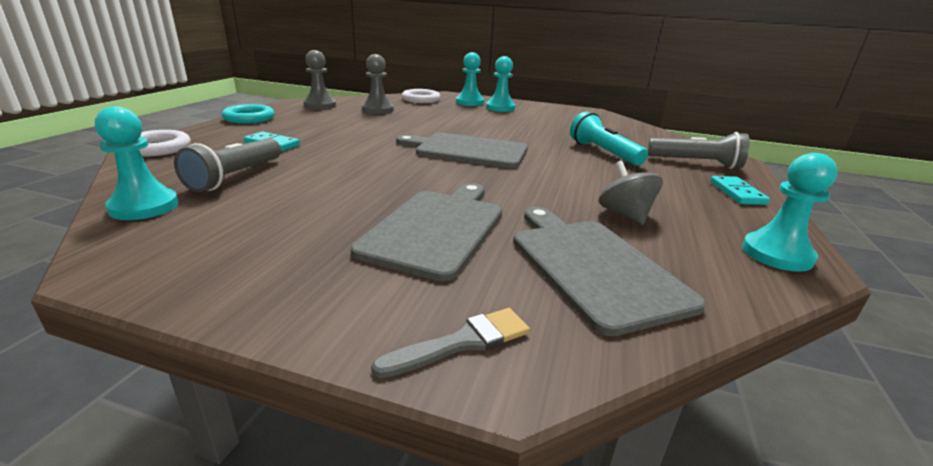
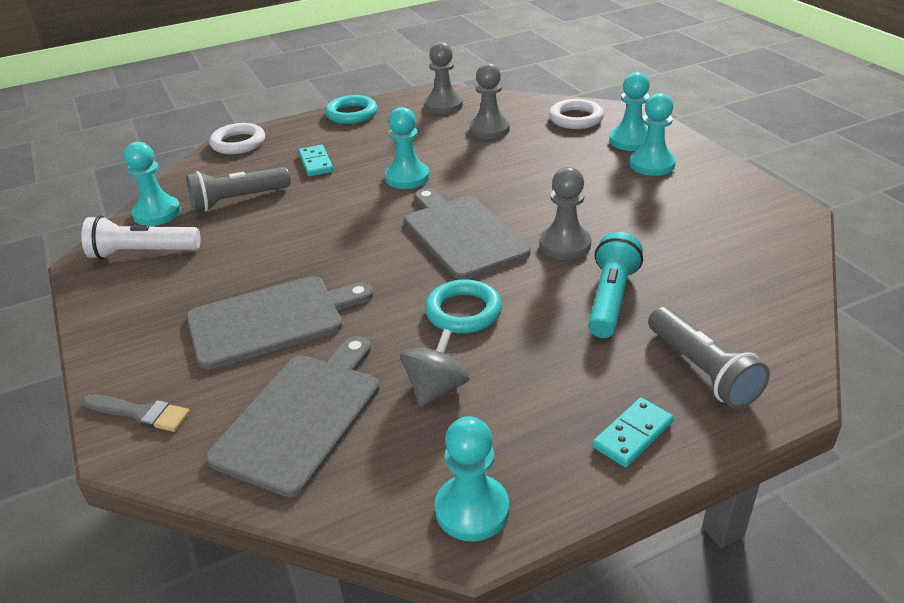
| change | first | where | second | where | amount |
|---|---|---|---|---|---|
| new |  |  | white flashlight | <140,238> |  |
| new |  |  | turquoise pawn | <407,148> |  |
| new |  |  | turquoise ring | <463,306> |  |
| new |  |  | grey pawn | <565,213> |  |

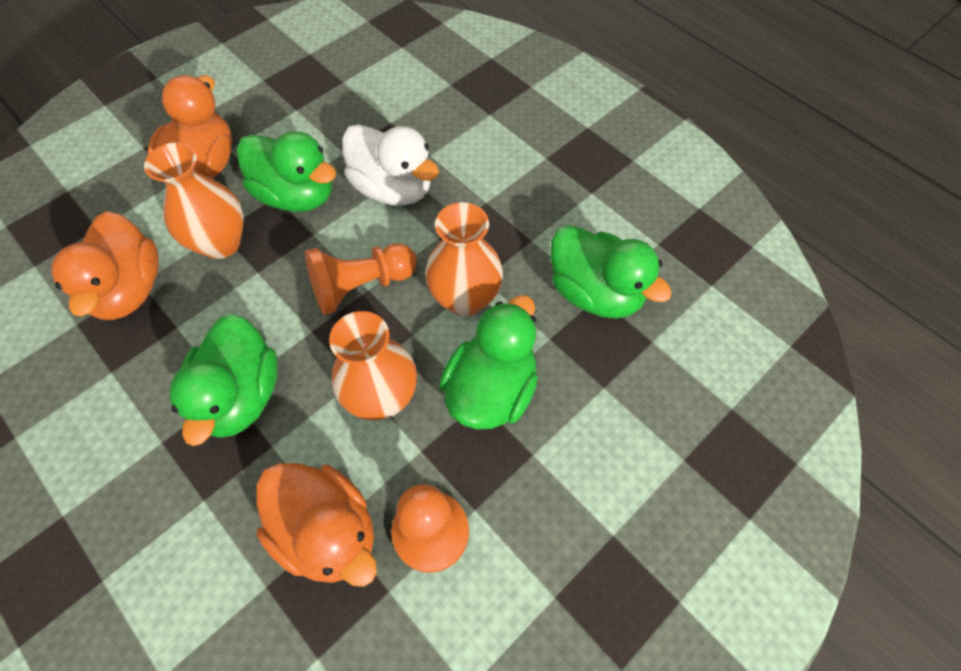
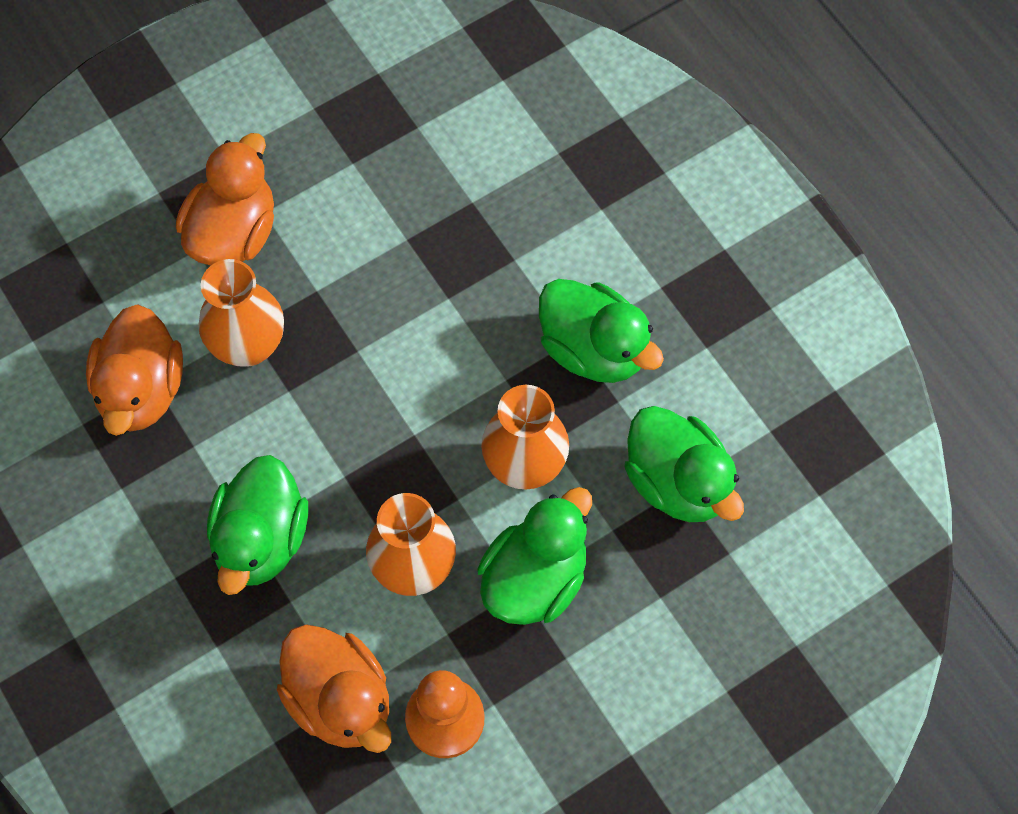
| change | first | where | second | where | amount |
|---|---|---|---|---|---|
| shifted | green duck | <286,171> |  | <601,331> |  |
| gone | orange pawn | <361,279> |  |  |  |
| gone | white duck | <390,165> |  |  |  |

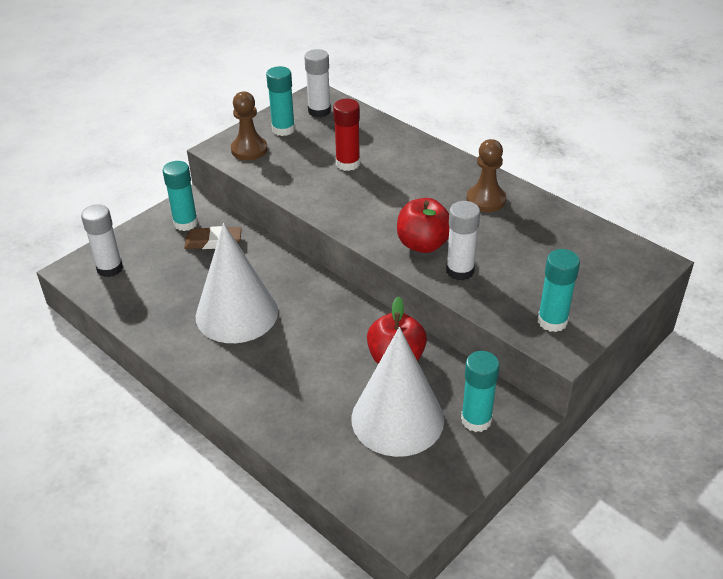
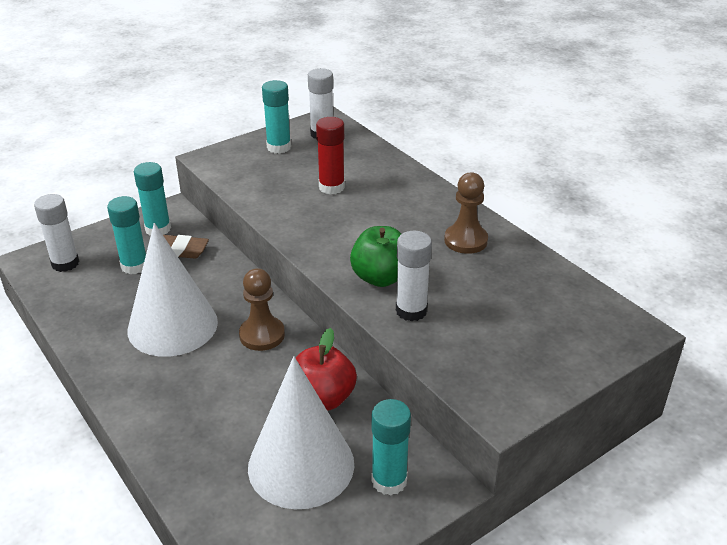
| change | first | where | second | where | amount |
|---|---|---|---|---|---|
| shifted | brown pawn | <249,125> |  | <262,309> |  |
| repainted | red apple | <423,225> | green apple | <375,256> |  |
| shifted | turquoise glue stick | <559,290> |  | <126,235> |  |

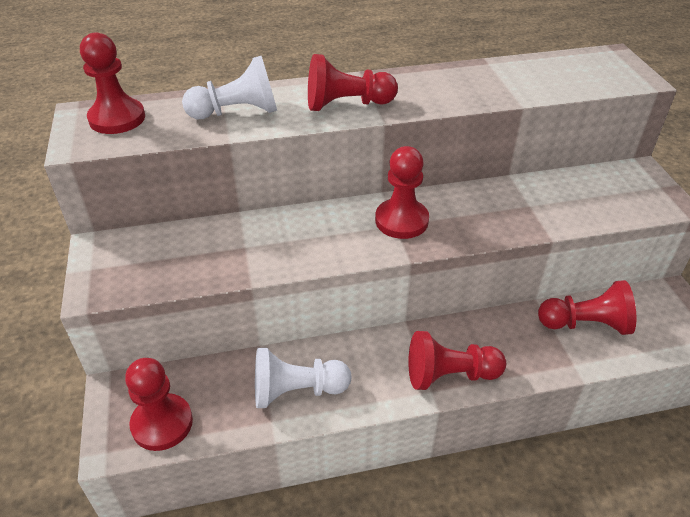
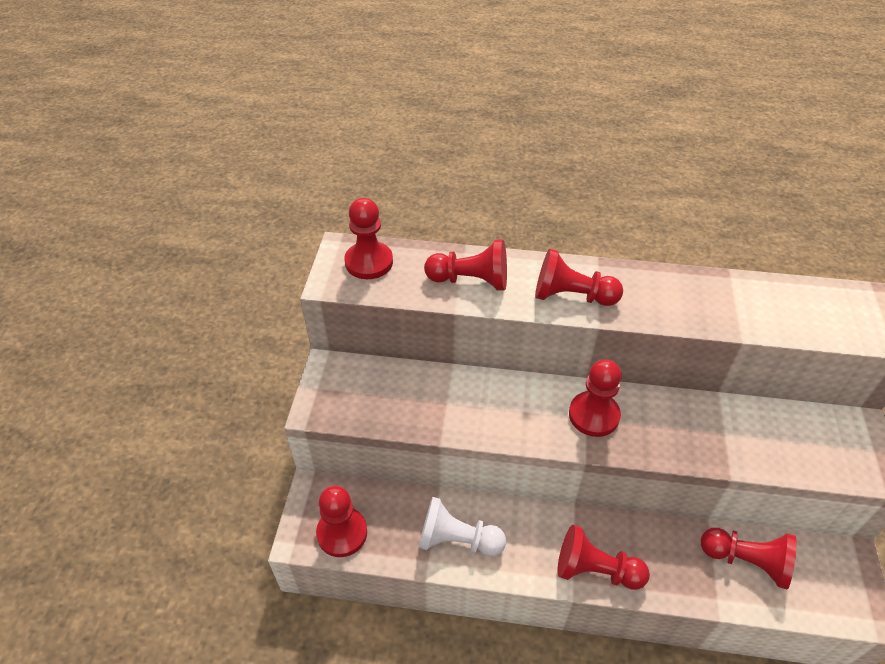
| change | first | where | second | where | amount |
|---|---|---|---|---|---|
| repainted | white pawn | <229,87> | red pawn | <465,265> |  |

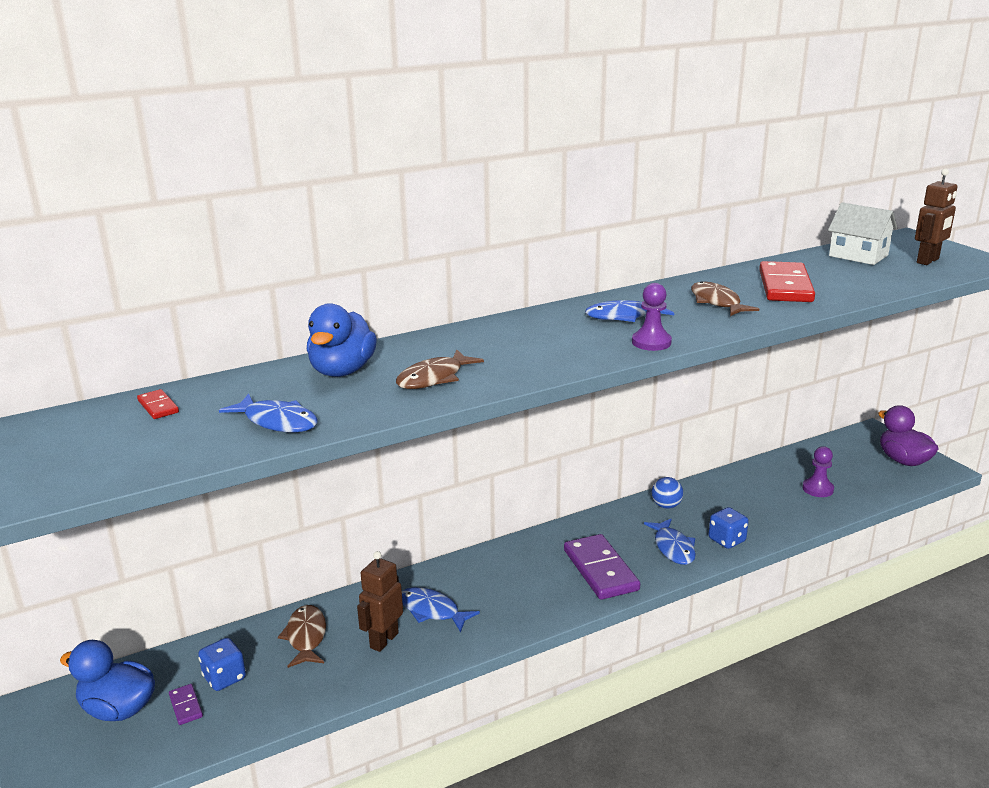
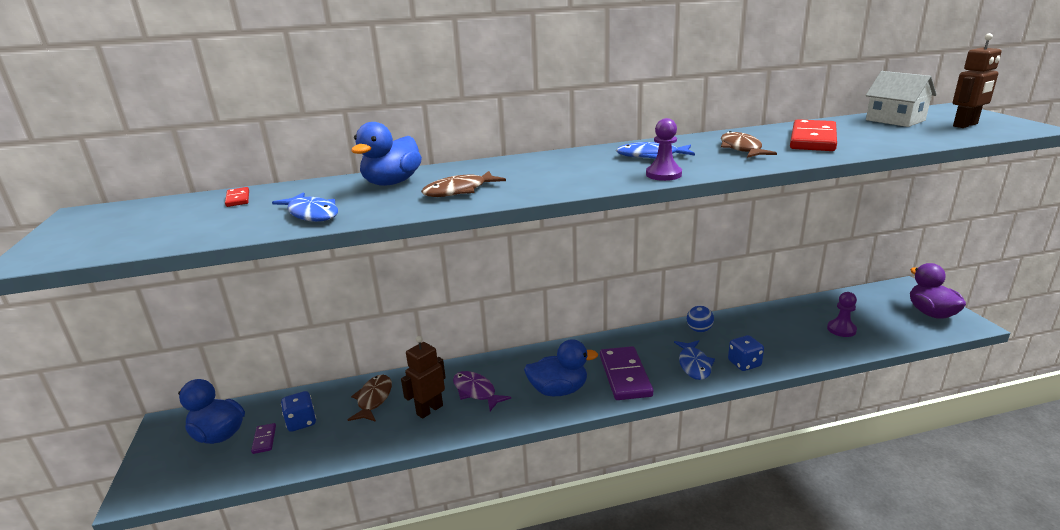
| change | first | where | second | where | amount |
|---|---|---|---|---|---|
| repainted | blue fish | <441,609> | purple fish | <482,391> |  |
| new |  |  | blue duck | <561,367> |  |

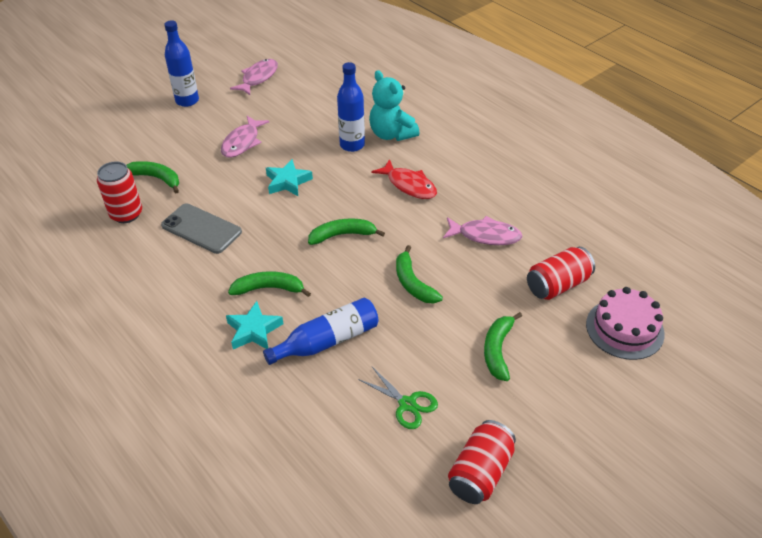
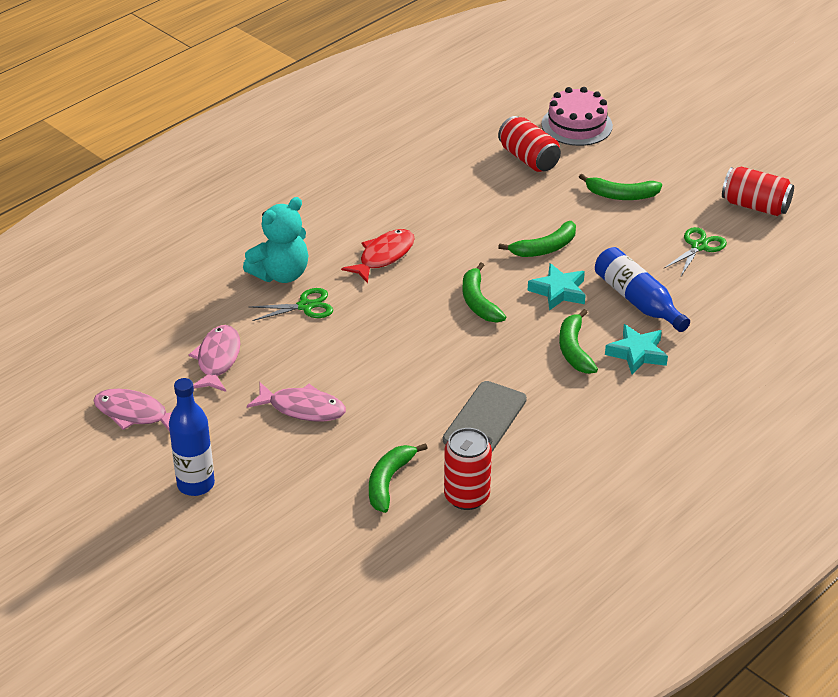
| change | first | where | second | where | amount |
|---|---|---|---|---|---|
| shifted | turquoise star | <289,177> |  | <557,287> |  |
| swapped | blue bottle | <351,107> | green scissors | <291,304> |  |
| shifted | pink fish | <482,230> |  | <214,358> |  |

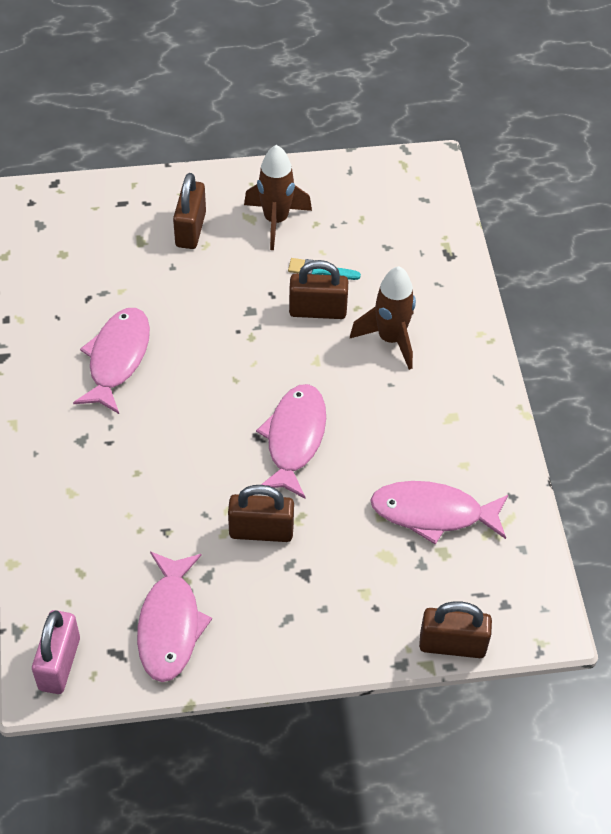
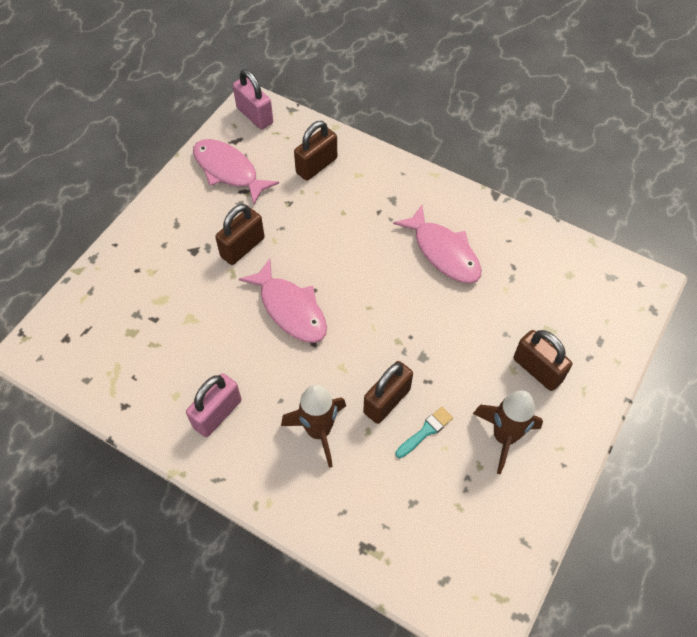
| change | first | where | second | where | amount |
|---|---|---|---|---|---|
| gone | pink fish | <439,513> |  |  |  |
| shifted | brown padlock | <455,629> |  | <315,151> |  |
| new |  |  | pink padlock | <214,405> |  |

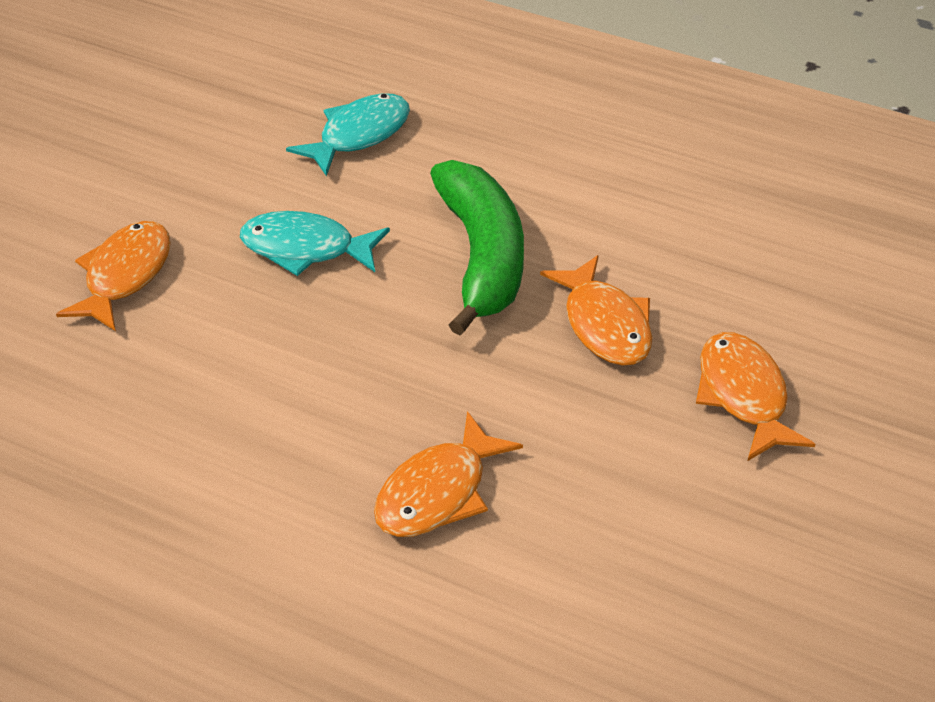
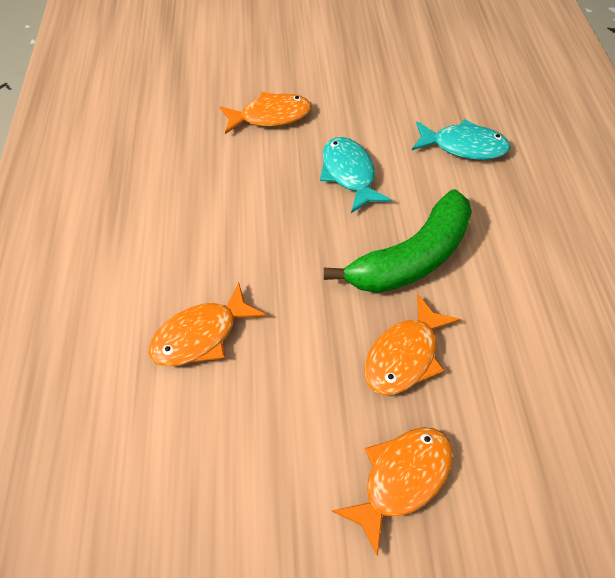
| change | first | where | second | where | amount |
|---|---|---|---|---|---|
| rotated | orange fish | <448,474> |  | <207,325> | 45 degrees counterclockwise |

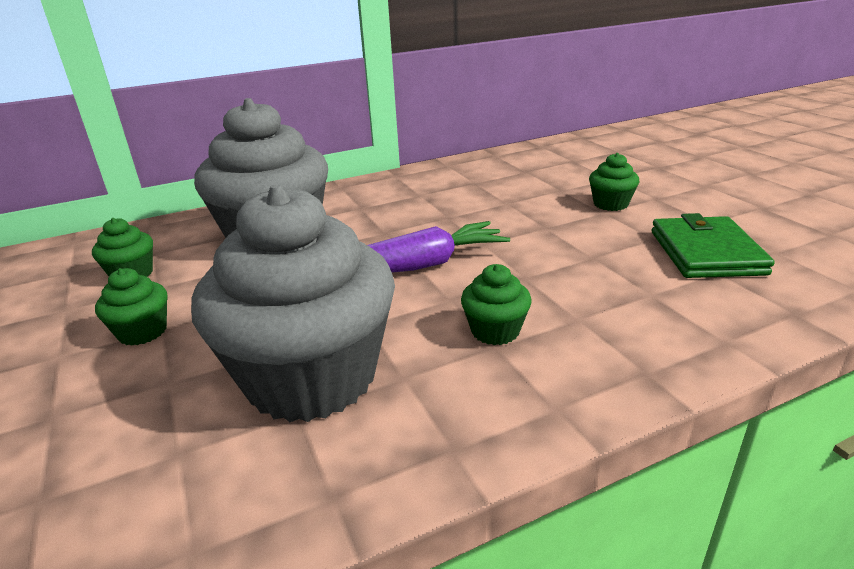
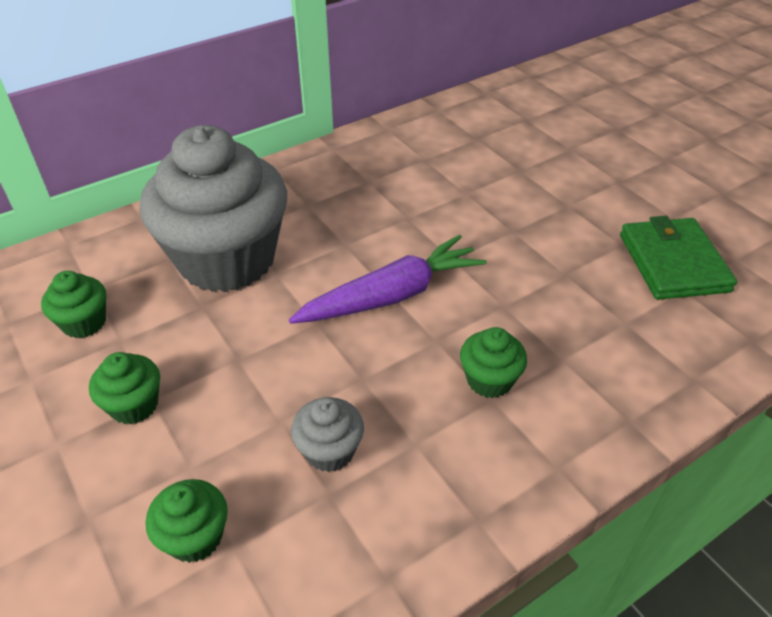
| change | first | where | second | where | amount |
|---|---|---|---|---|---|
| scaled | grey cupcake | <293,303> |  | <327,434> | x0.41 |
| shifted | green cupcake | <614,182> |  | <187,521> |  |

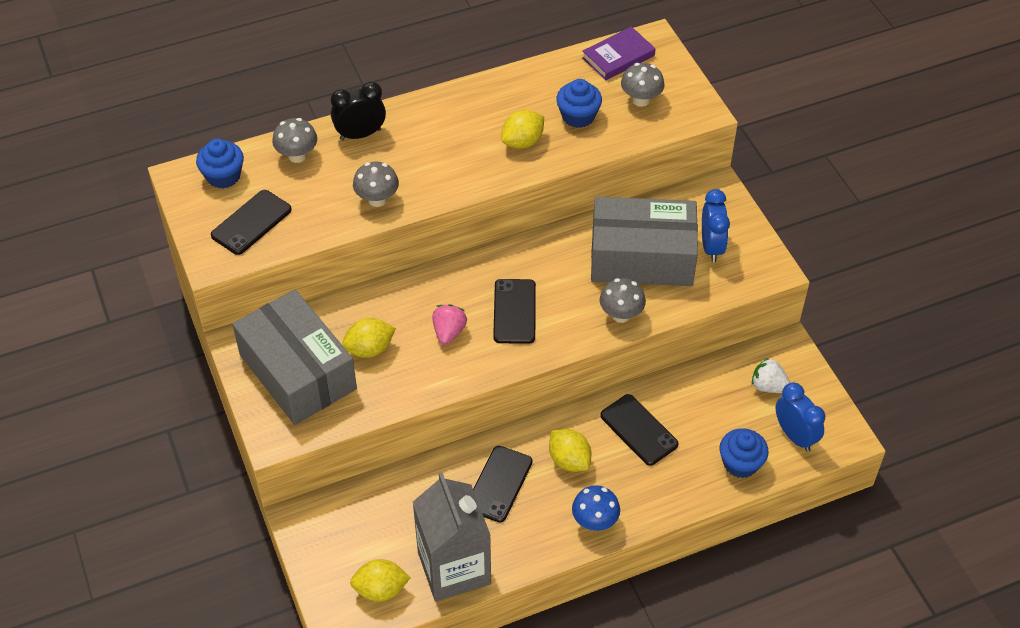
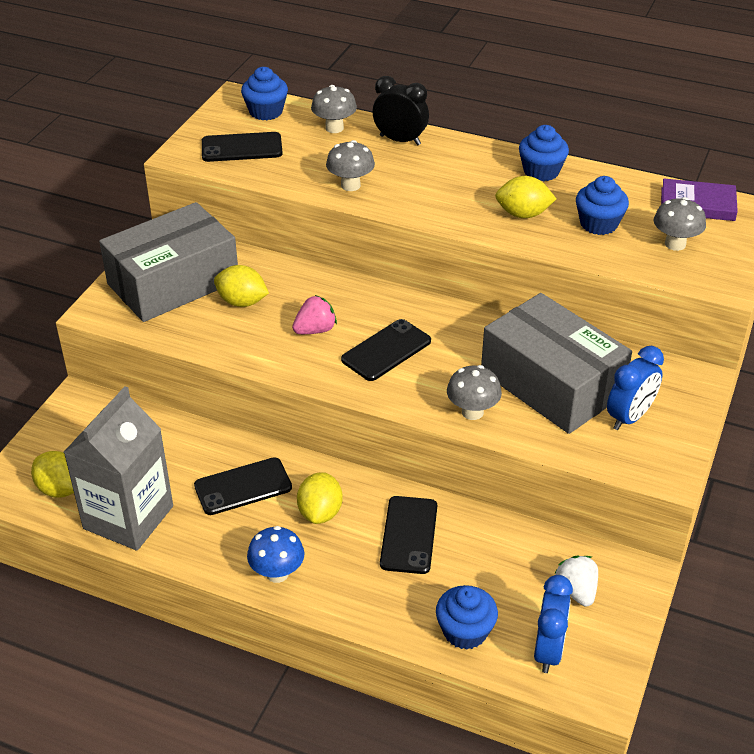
| change | first | where | second | where | amount |
|---|---|---|---|---|---|
| rotated | grey box | <294,357> |  | <168,262> | 45 degrees clockwise |
| new |  |  | blue cupcake | <544,153> |  |

